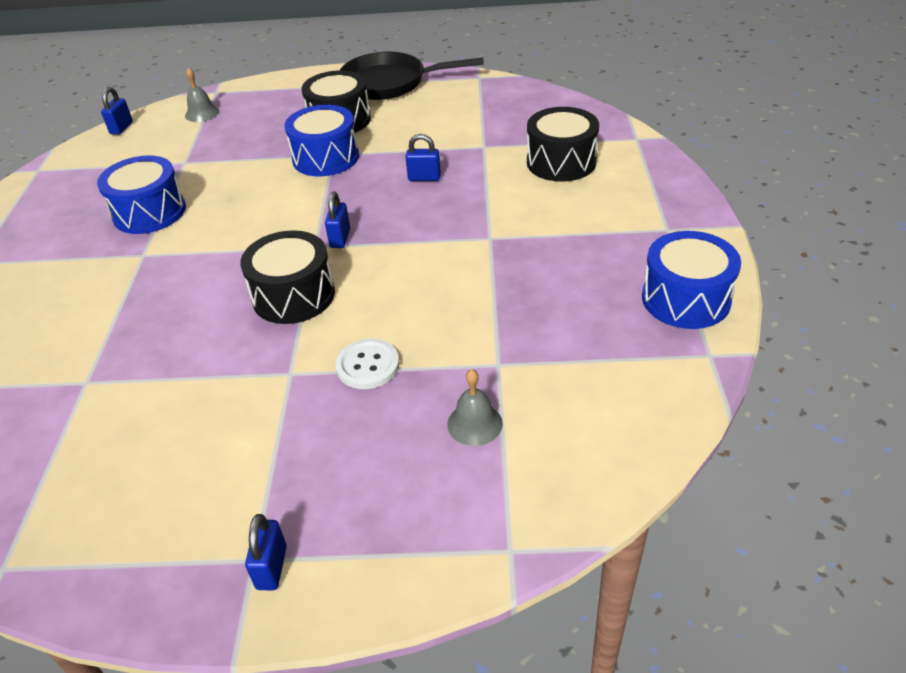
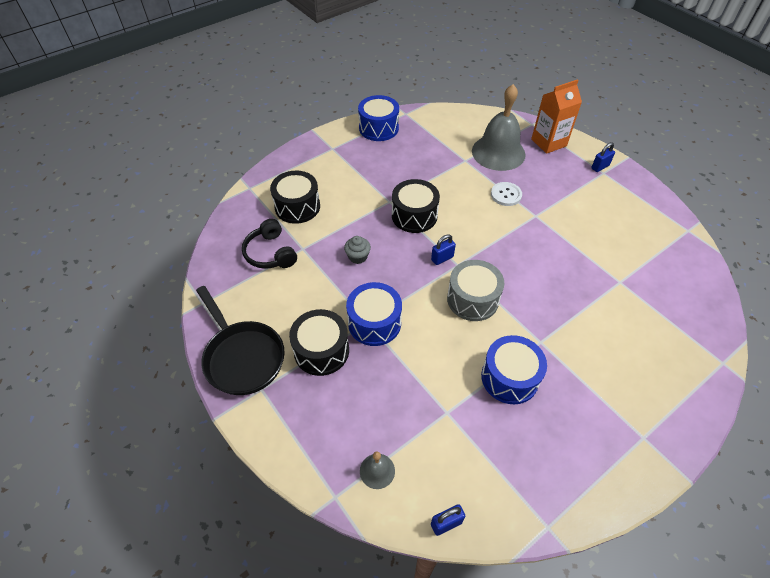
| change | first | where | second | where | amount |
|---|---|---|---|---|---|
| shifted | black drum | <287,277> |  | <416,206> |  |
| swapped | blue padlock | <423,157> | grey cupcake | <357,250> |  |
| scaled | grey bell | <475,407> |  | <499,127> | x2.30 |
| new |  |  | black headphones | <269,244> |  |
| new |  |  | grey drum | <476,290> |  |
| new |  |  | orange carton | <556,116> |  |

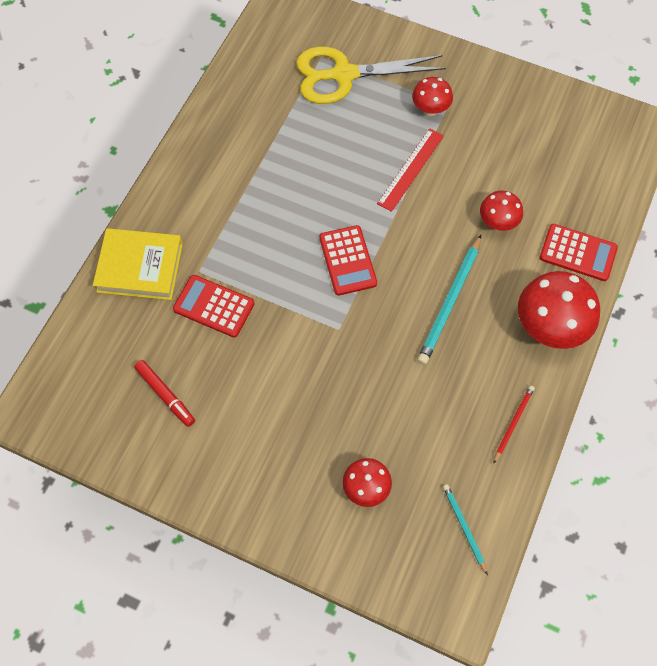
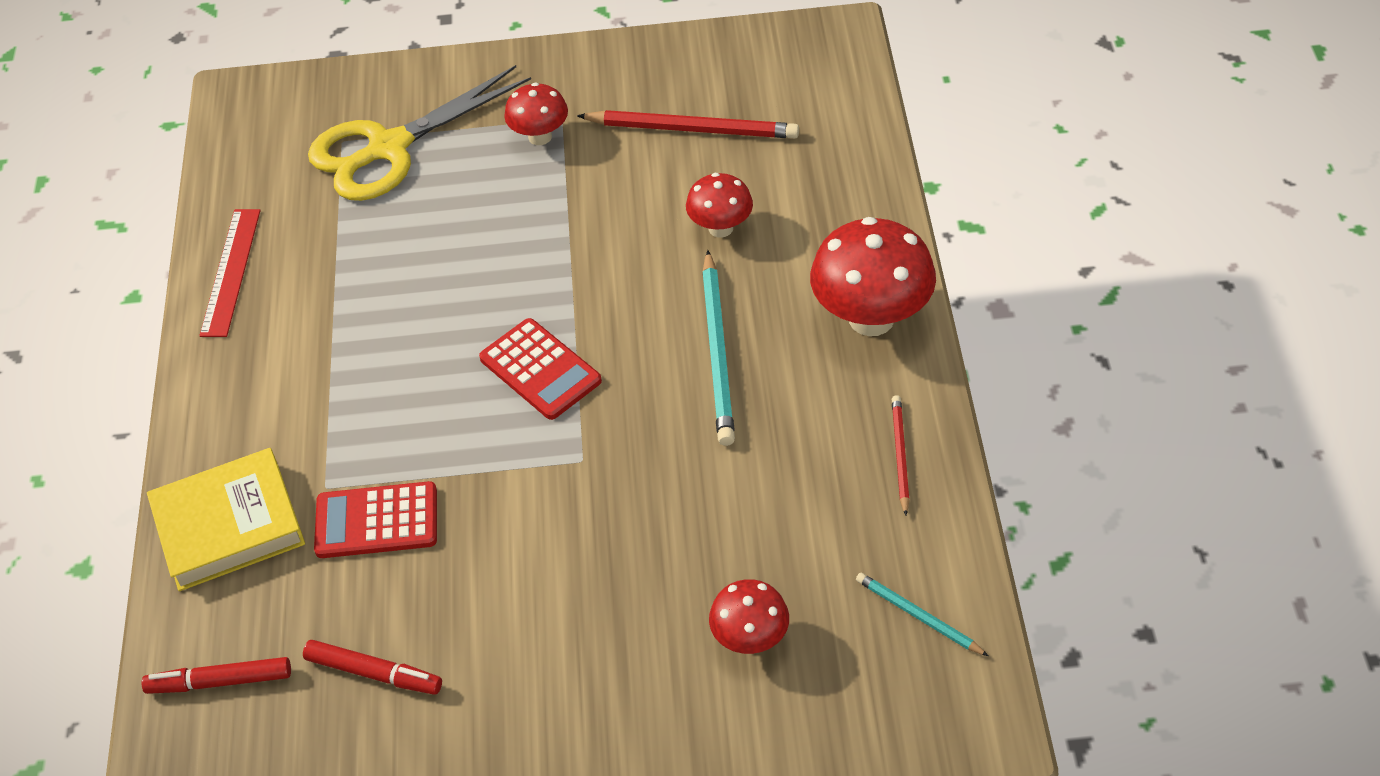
| change | first | where | second | where | amount |
|---|---|---|---|---|---|
| shifted | red ruler | <410,170> |  | <230,273> |  |
| gone | red calculator | <579,252> |  |  |  |
| new |  |  | red marker | <216,675> |  |
| new |  |  | red pencil | <688,124> |  |

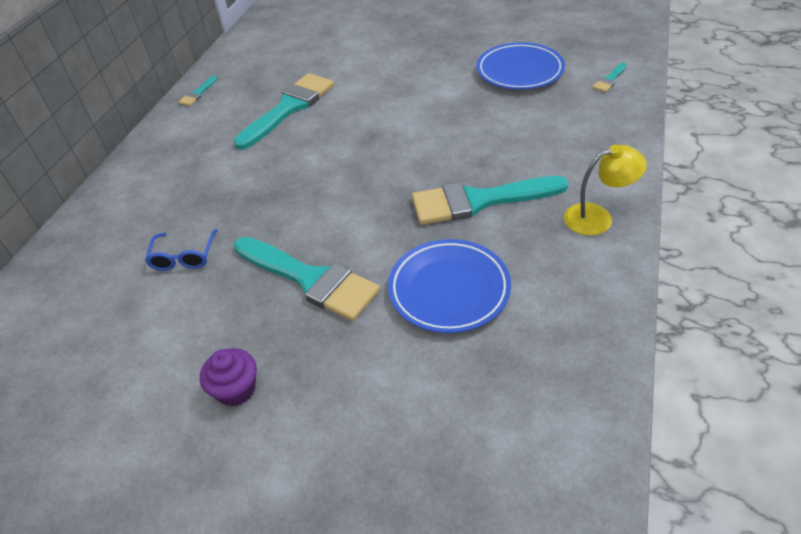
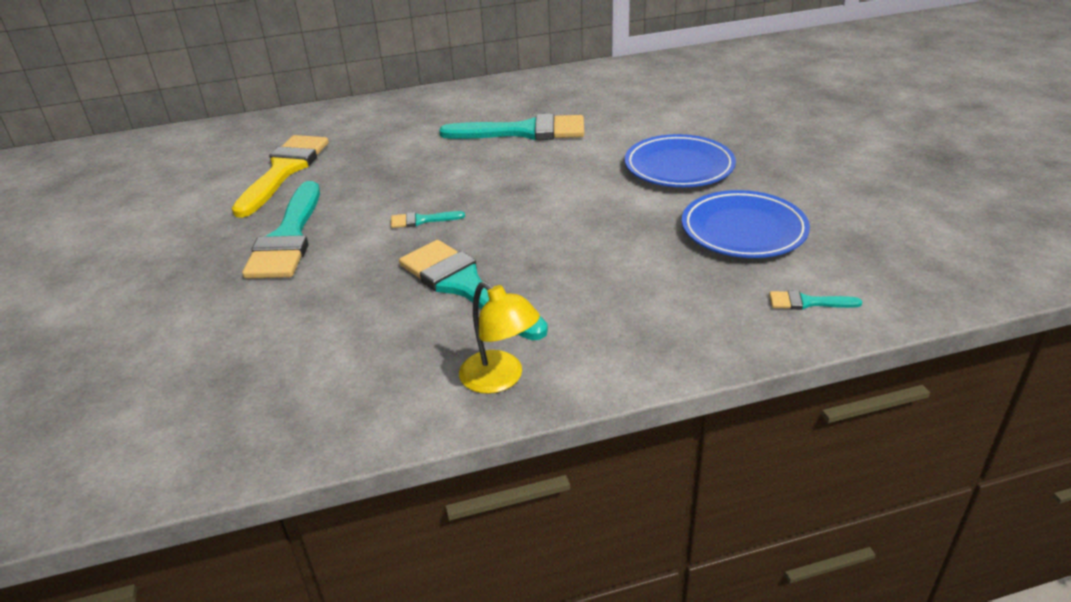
| change | first | where | second | where | amount |
|---|---|---|---|---|---|
| swapped | blue glasses | <181,250> | yellow brush | <280,176> |  |
| shifted | turquoise brush | <198,90> |  | <428,219> |  |
| gone | purple cupcake | <228,377> |  |  |  |
| shifted | blue plate | <449,286> |  | <680,160> |  |

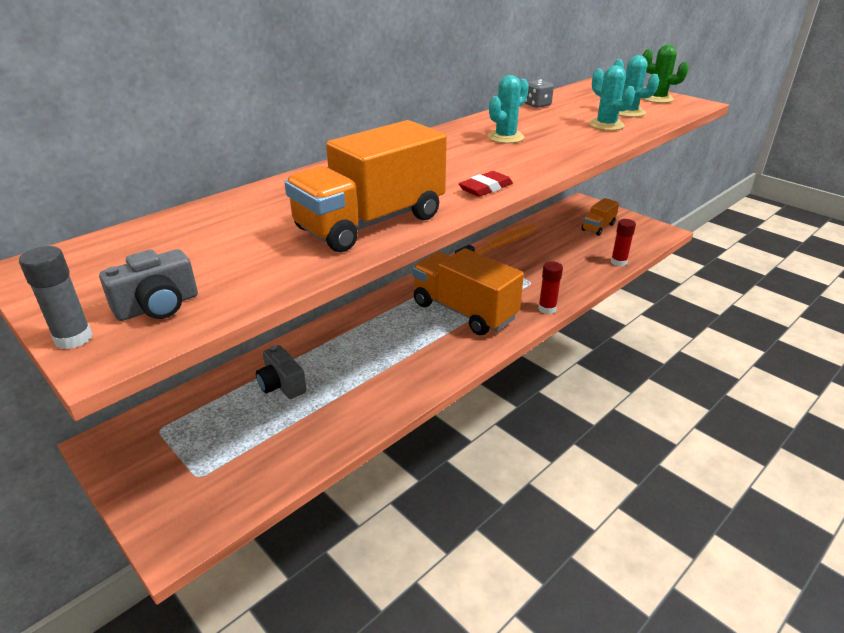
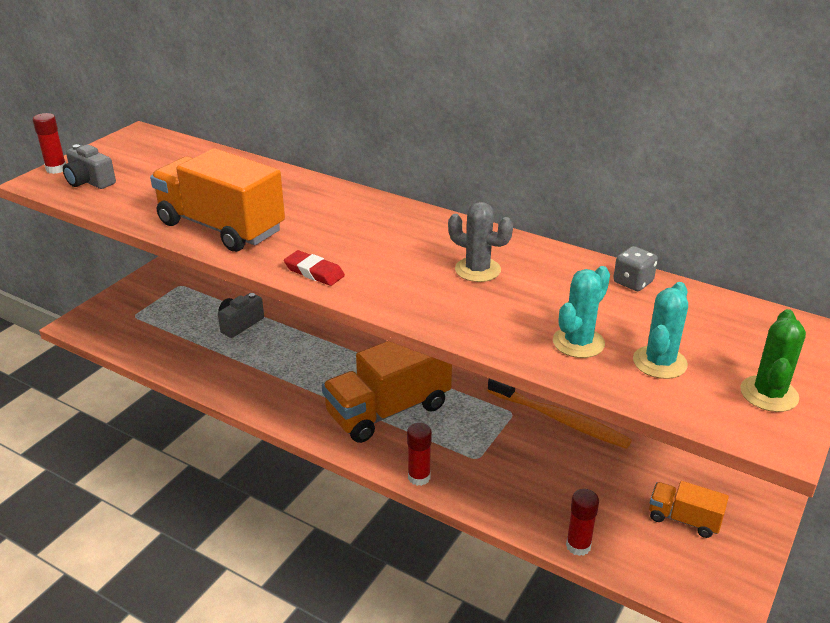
| change | first | where | second | where | amount |
|---|---|---|---|---|---|
| repainted | grey glue stick | <56,297> | red glue stick | <49,143> |  |
| rotated | orange truck | <468,291> |  | <387,392> | 150 degrees counterclockwise |
| repainted | turquoise cactus | <508,109> | grey cactus | <480,242> |  |

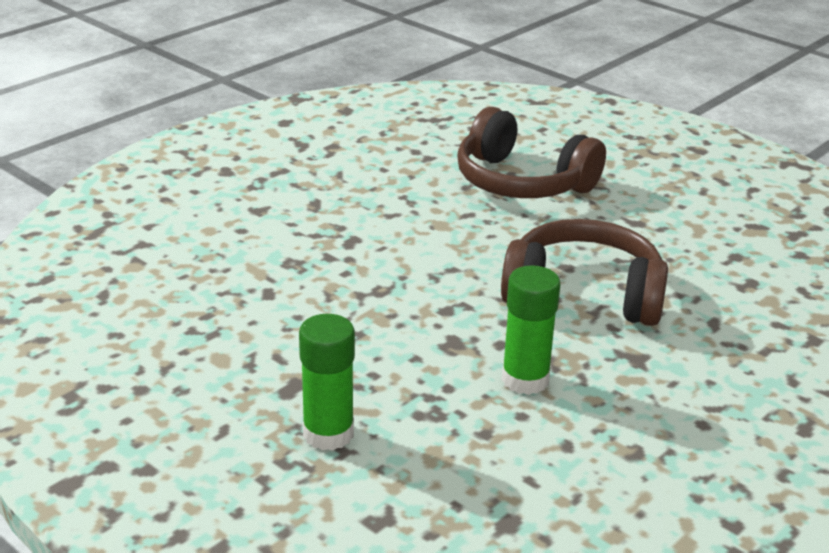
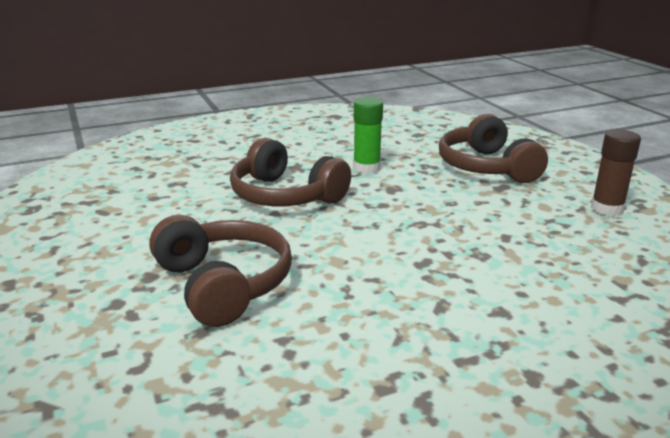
| change | first | where | second | where | amount |
|---|---|---|---|---|---|
| swapped | green glue stick | <327,382> | brown headphones | <493,148> |  |
| new |  |  | brown glue stick | <616,172> |  |

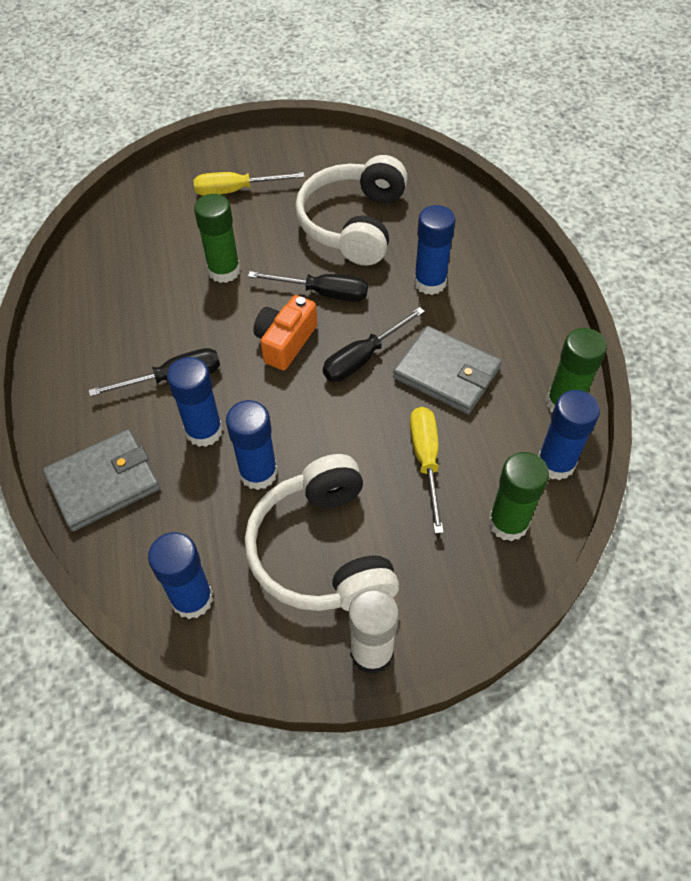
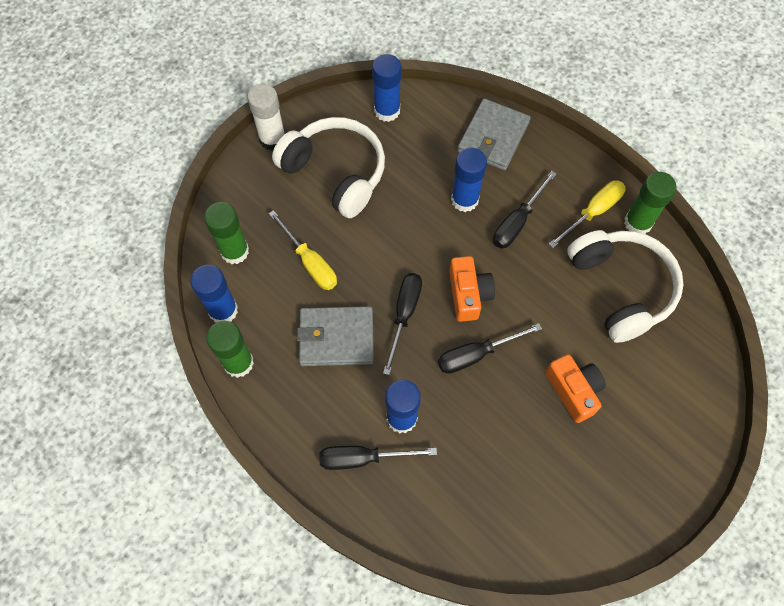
| change | first | where | second | where | amount |
|---|---|---|---|---|---|
| shifted | yellow screwdriver | <249,184> |  | <587,214> |  |
| shifted | green glue stick | <217,238> |  | <650,203> |  |
| gone | blue glue stick | <252,445> |  |  |  |
| shifted | white headphones | <351,210> |  | <625,286> |  |
| new |  |  | black screwdriver | <378,458> |  |
| new |  |  | orange camera | <575,388> |  |

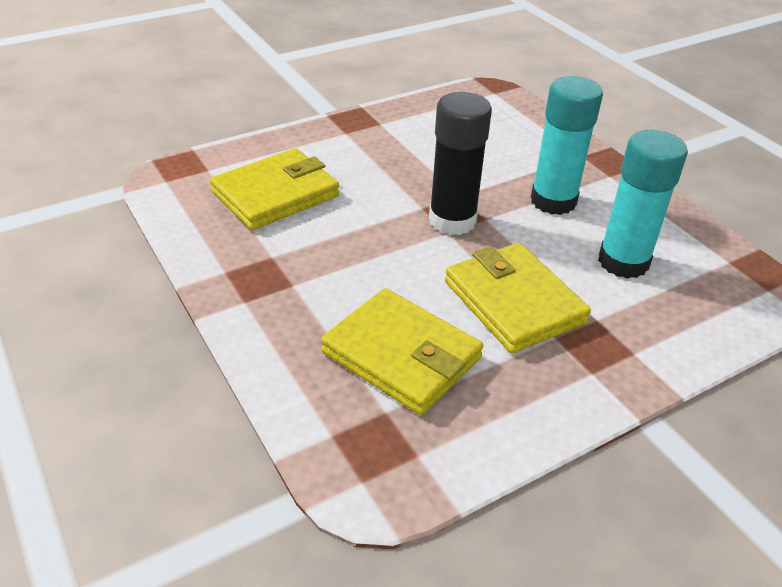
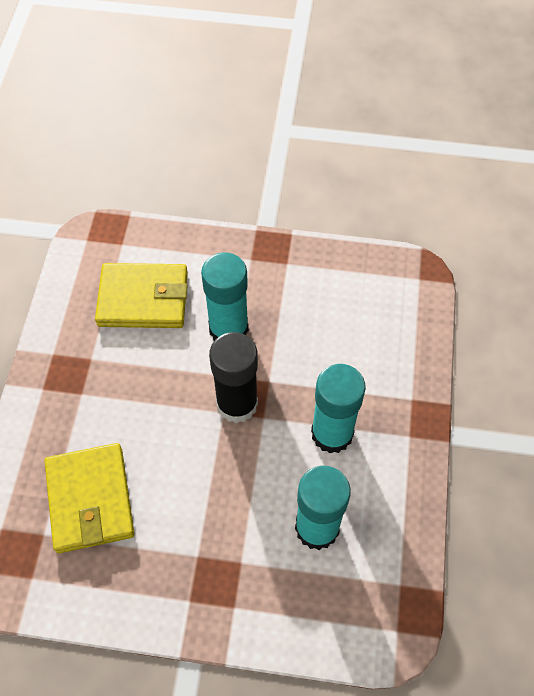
| change | first | where | second | where | amount |
|---|---|---|---|---|---|
| gone | yellow wallet | <518,298> |  |  |  |
| new |  |  | turquoise glue stick | <225,296> |  |

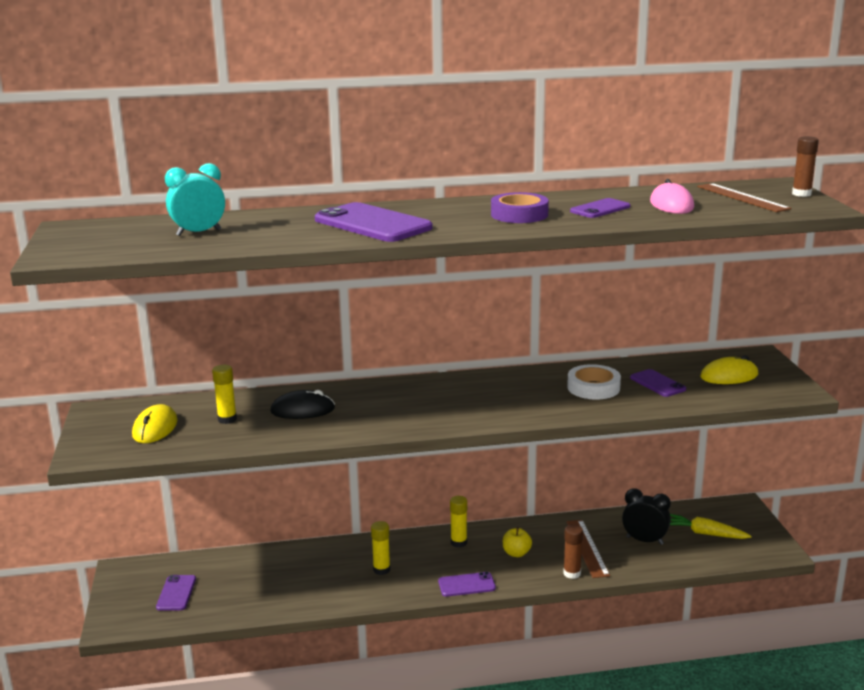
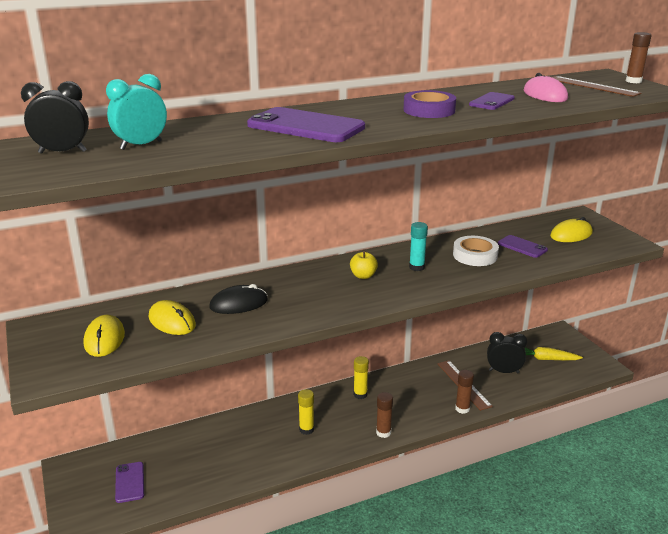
| change | first | where | second | where | amount |
|---|---|---|---|---|---|
| swapped | yellow glue stick | <224,394> | yellow mouse | <172,317> |  |
| swapped | purple phone | <467,584> | brown glue stick | <384,415> |  |
| shifted | yellow apple | <517,542> |  | <364,265> |  |
| new |  |  | black clock | <55,117> |  |
| new |  |  | turquoise glue stick | <418,246> |  |

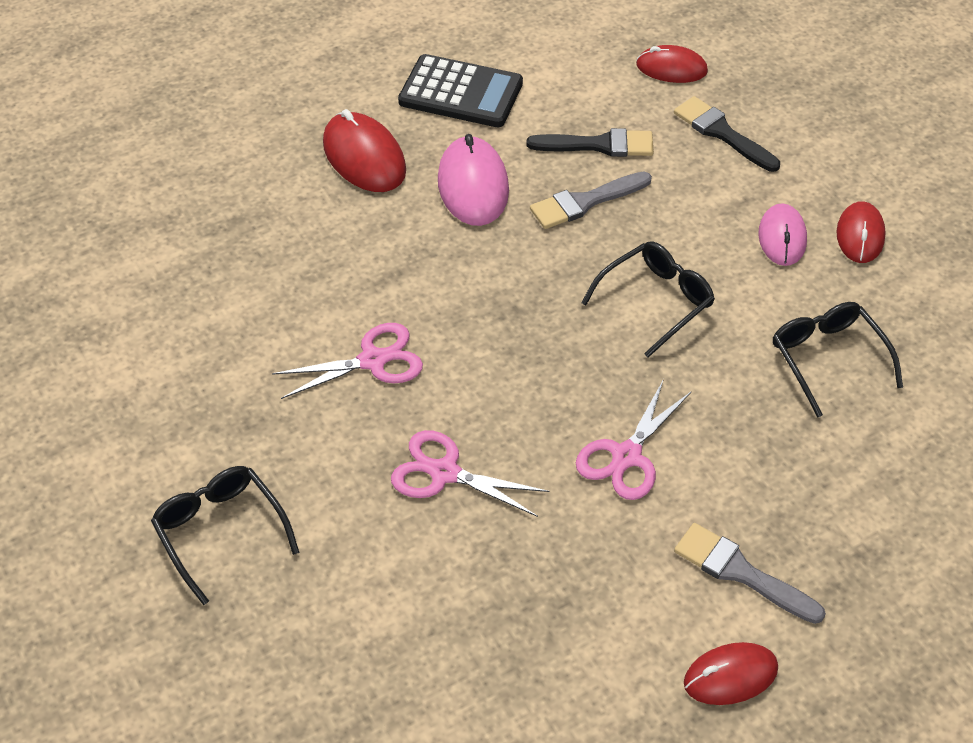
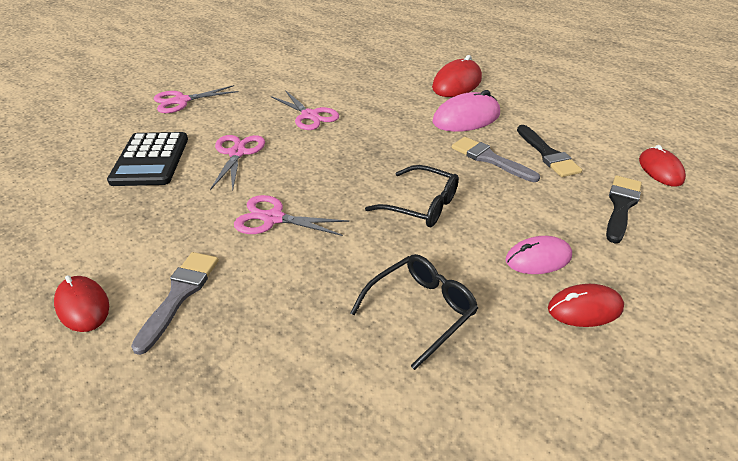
| change | first | where | second | where | amount |
|---|---|---|---|---|---|
| swapped | black glasses | <225,535> | pink scissors | <196,99> |  |
| shifted | black calculator | <460,90> |  | <147,159> |  |

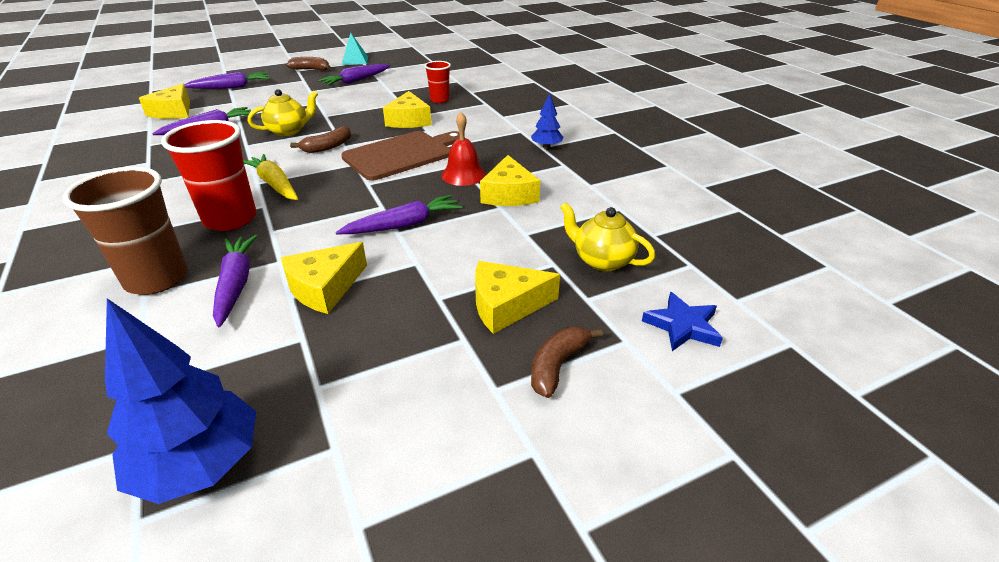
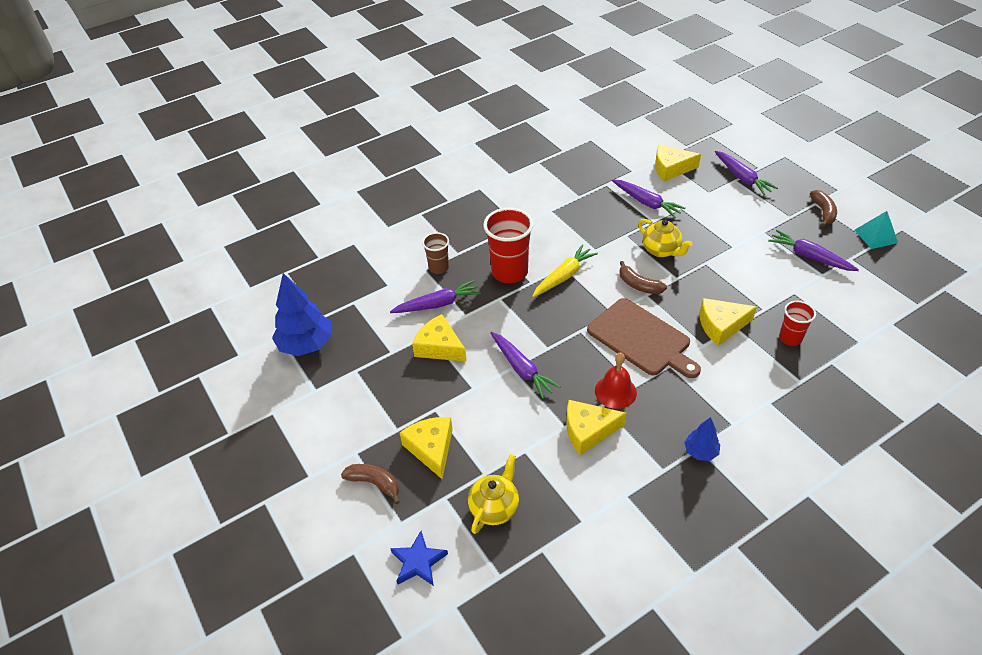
| change | first | where | second | where | amount |
|---|---|---|---|---|---|
| scaled | brown cup | <125,231> |  | <435,253> | x0.56 |

